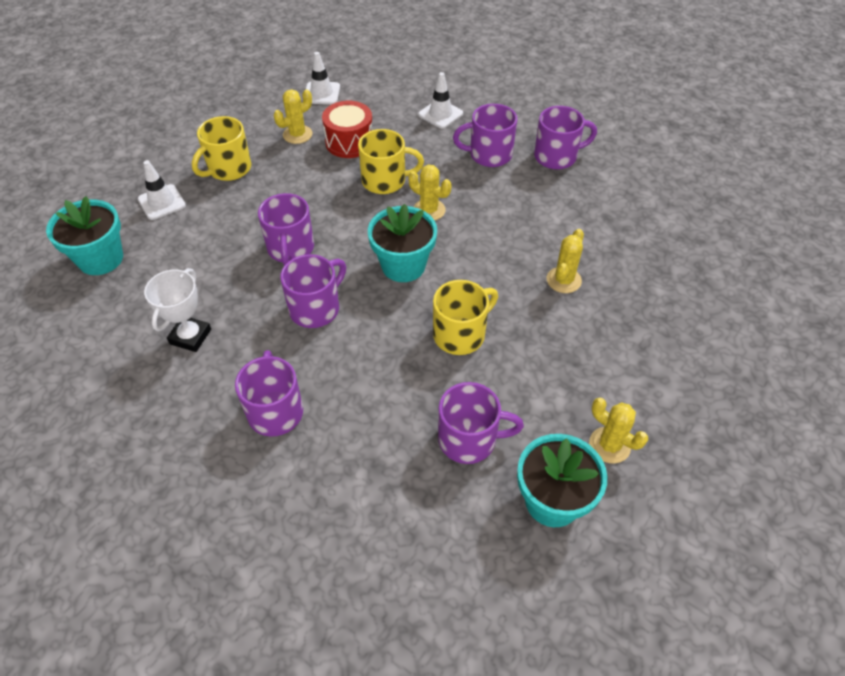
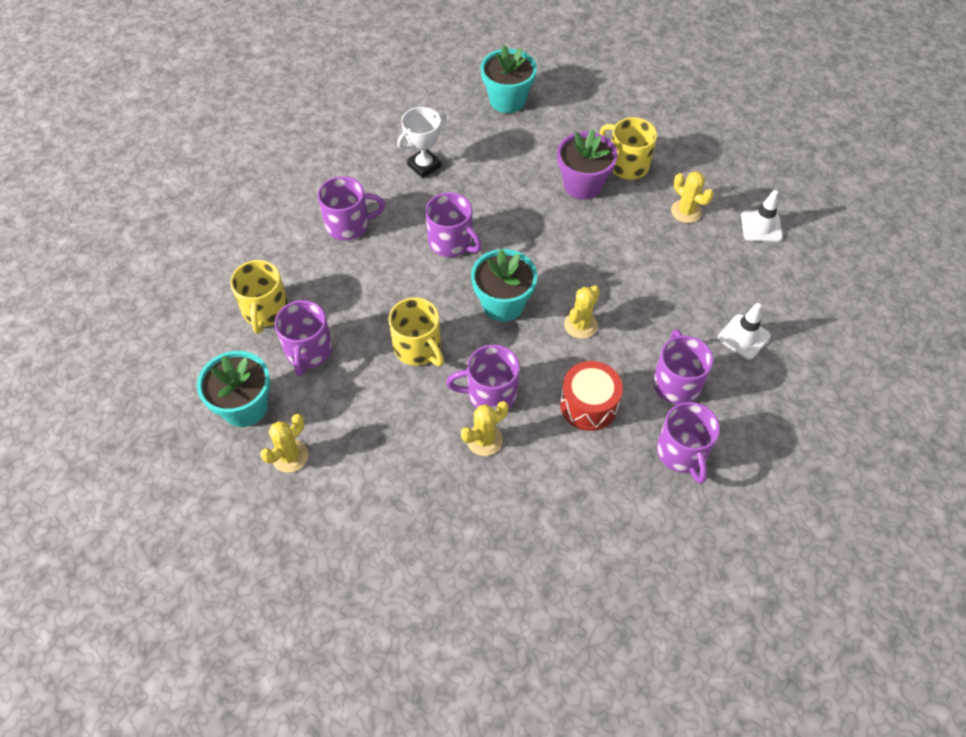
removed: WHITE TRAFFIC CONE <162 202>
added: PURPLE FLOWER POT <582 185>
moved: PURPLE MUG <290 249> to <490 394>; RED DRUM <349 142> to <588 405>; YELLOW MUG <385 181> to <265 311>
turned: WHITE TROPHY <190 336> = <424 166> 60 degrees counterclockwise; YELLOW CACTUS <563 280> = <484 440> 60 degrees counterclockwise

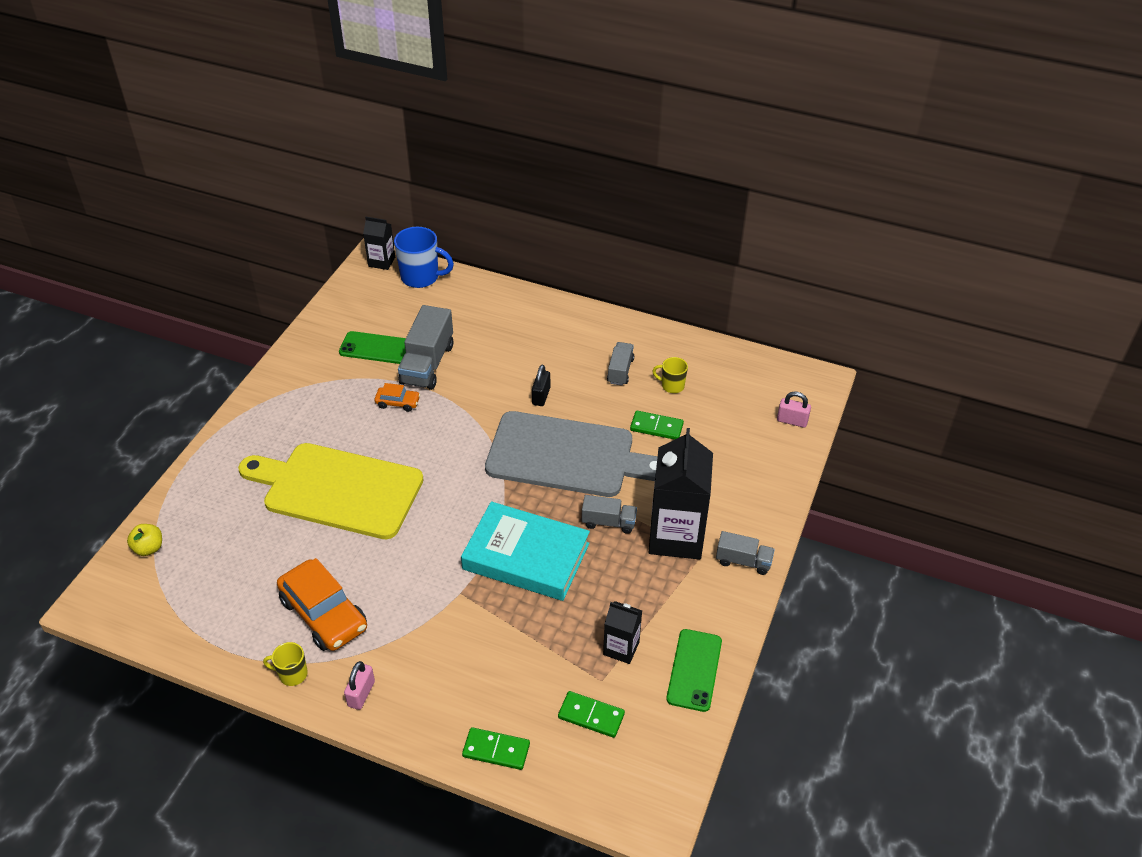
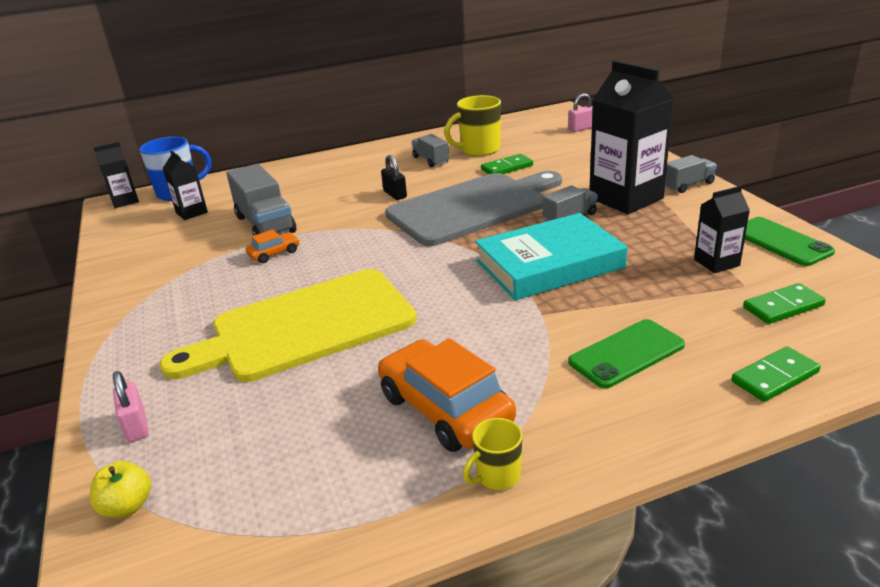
added: BLACK CARTON <191 212>
moved: GREEN PHONE <376 348> to <626 353>; PINK PADLOCK <361 694> to <136 426>
turned: ORANGE CAR <324 614> = <445 409> 135 degrees counterclockwise
resized: YELLOW MUG <672 386> = <479 150> x1.82

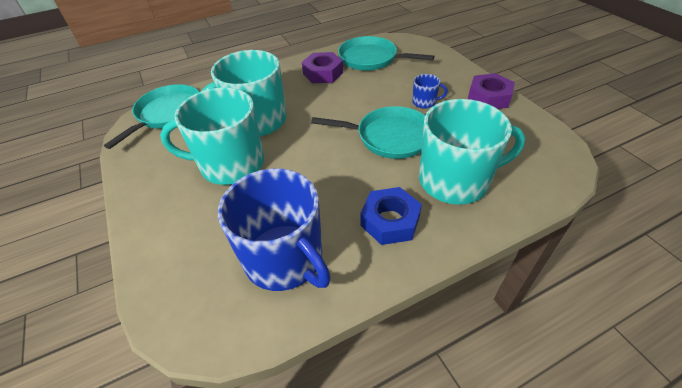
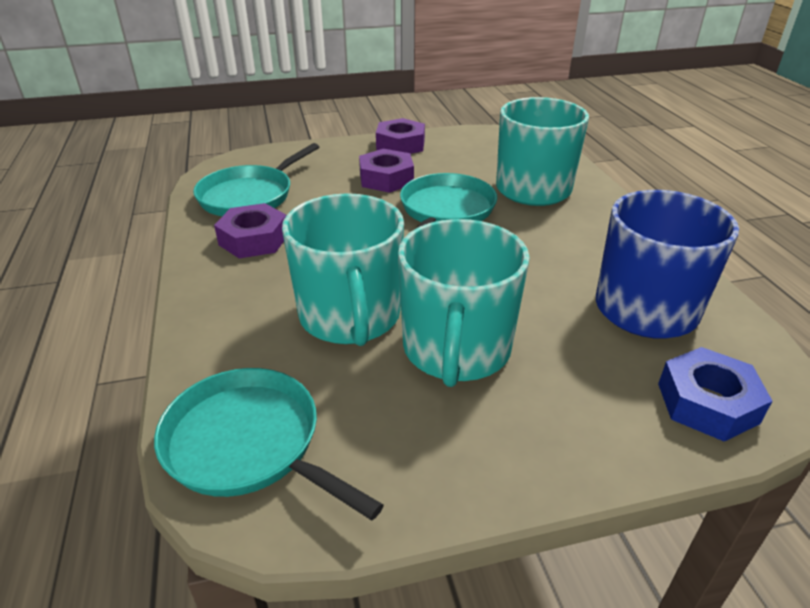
moved: BLUE NUT <390 221> to <707 403>
replaced: BLUE MUG <424 102> to PURPLE NUT <386 178>

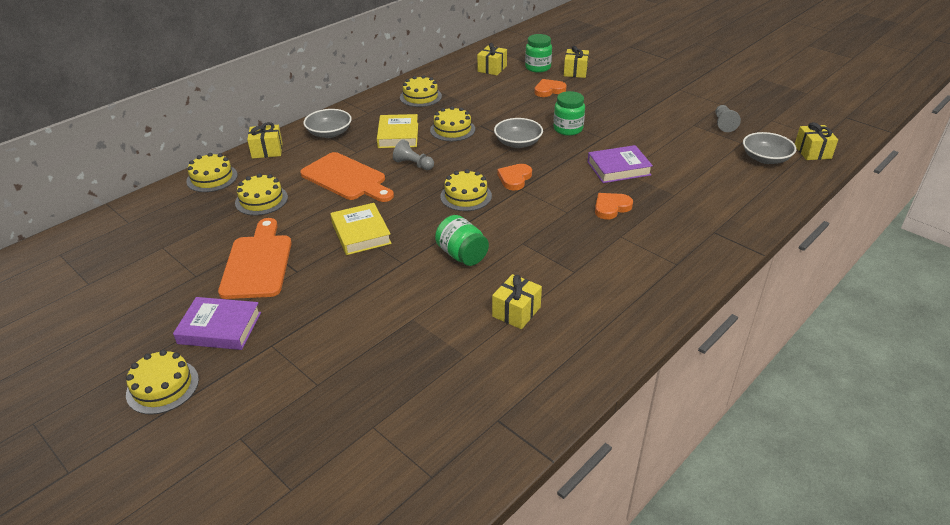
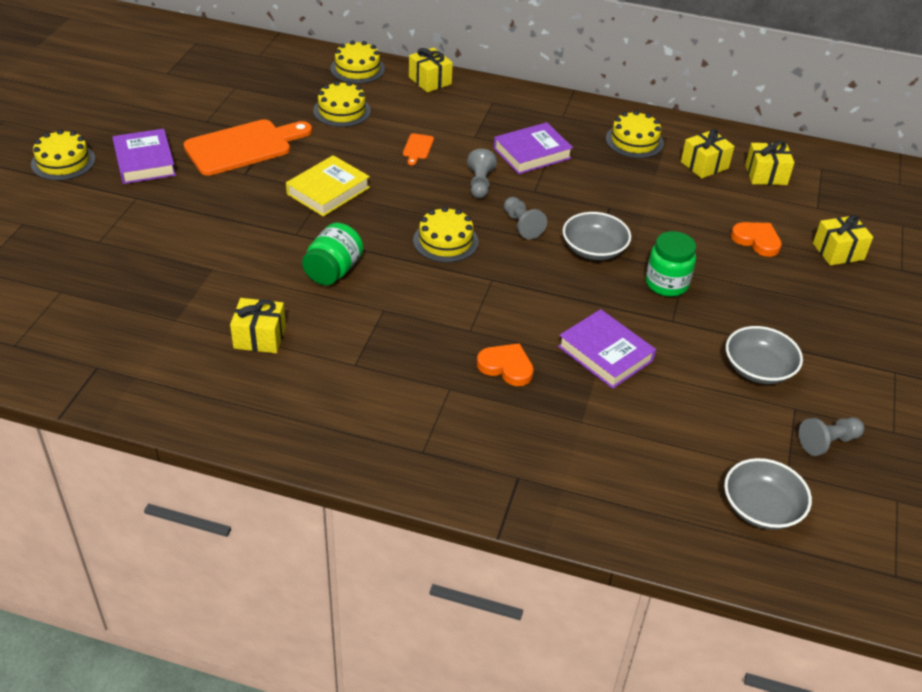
removed: YELLOW CAKE <452 129>; ORANGE HEART <515 179>; GREEN JAR <538 68>
added: GREY PAWN <522 225>
moved: GREY BOWL <329 133> to <758 369>; YELLOW GIFT <812 152> to <704 165>
recoloured: YELLOW BOOK <398 135> to PURPLE BOOK <532 153>
resized: ORANGE CUTTING BOARD <346 178> = <417 148> x0.41

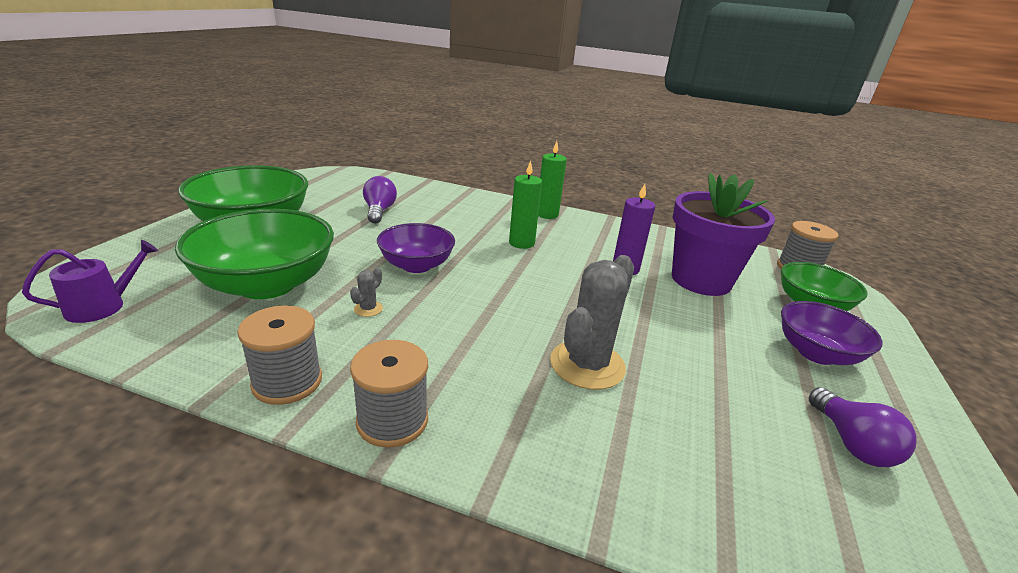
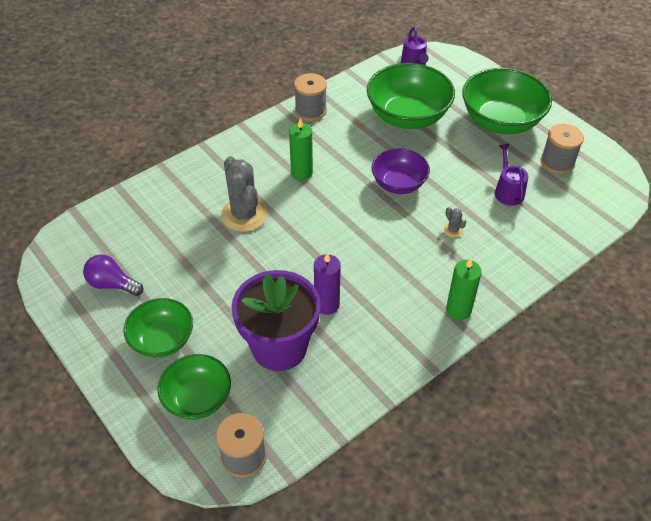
moved: GREY CACTUS <368 309> to <453 230>; GREY SPOOL <392 421> to <557 162>; GREEN CANDLE <521 243> to <301 173>
replaced: PURPLE LIGHT BULB <379 211> to PURPLE WATERING CAN <508 191>
recoloured: PURPLE BOWL <816 353> to GREEN BOWL <162 340>

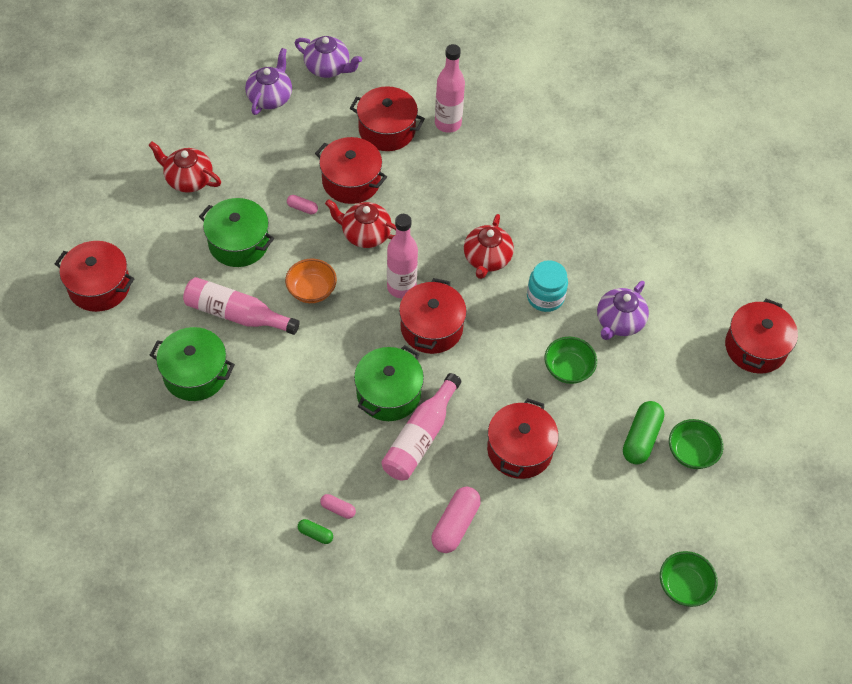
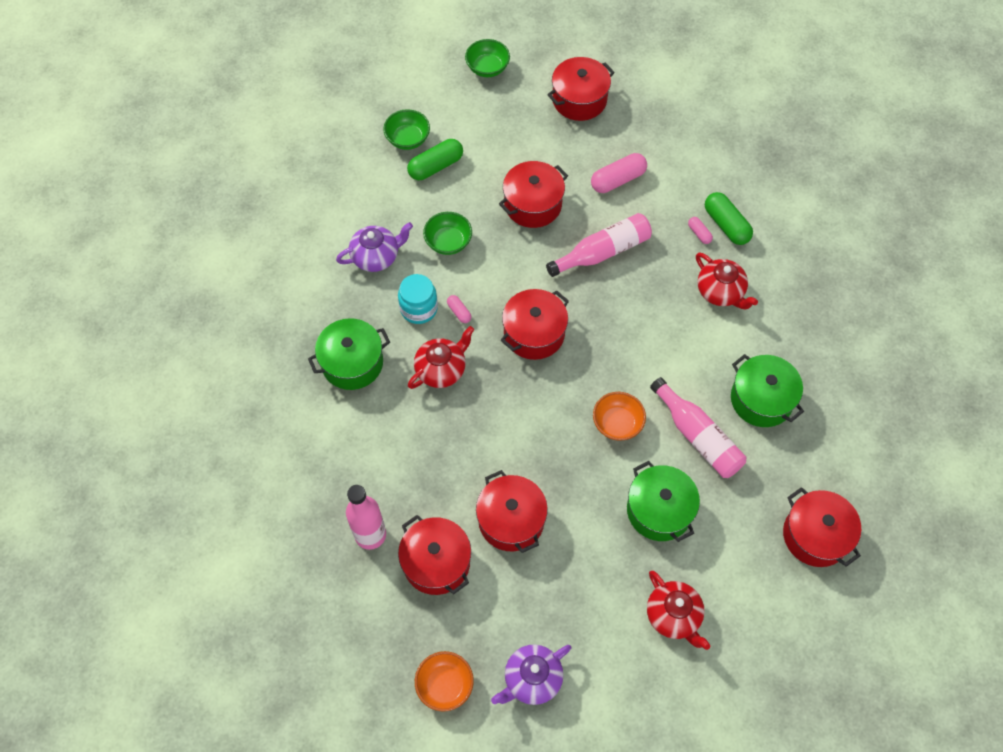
removed: PINK BOTTLE <401 287>
moved: PINK CAPSULE <302 208> to <459 312>; RED TEAPOT <365 234> to <720 292>; GREEN POT <388 393> to <352 363>; RED POT <755 347> to <579 100>
replaced: PURPLE TEAPOT <328 68> to ORANGE BOWL <445 685>
resized: GREEN CAPSULE <315 534> = <726 225> x1.94

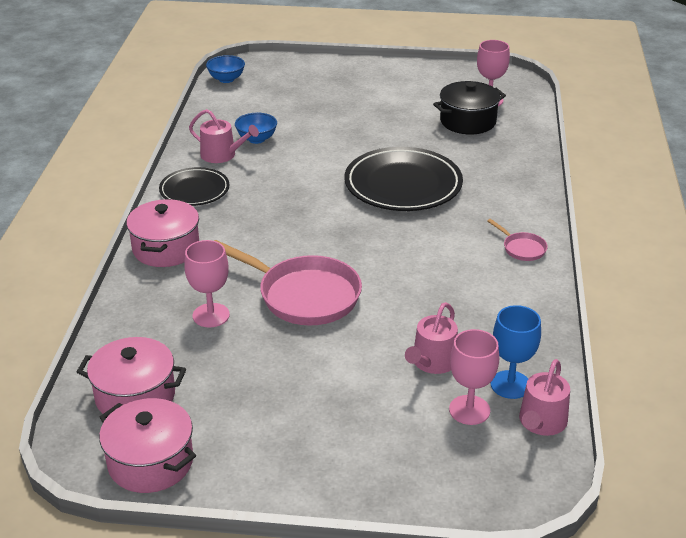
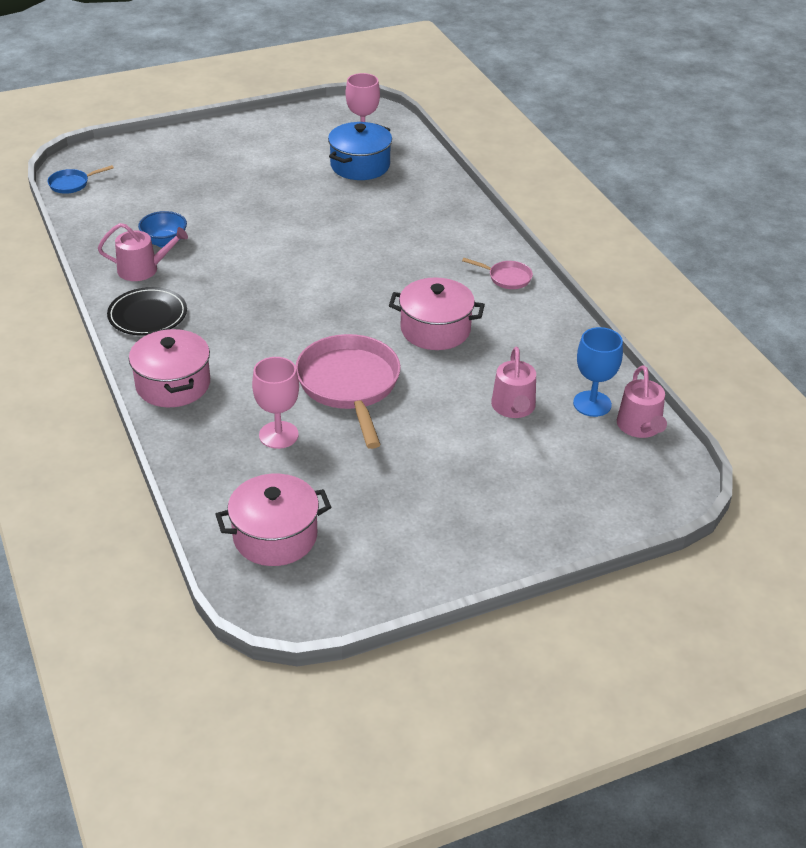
removed: BLACK PLATE <403 185>; PINK GOBLET <469 410>
moved: PINK POT <150 462> to <435 329>
replaced: BLUE BOWL <226 79> to BLUE PAN <72 184>
recoloured: BLACK POT <468 121> to BLUE POT <360 166>
turned: PINK PAN <303 295> = <349 386> 105 degrees counterclockwise

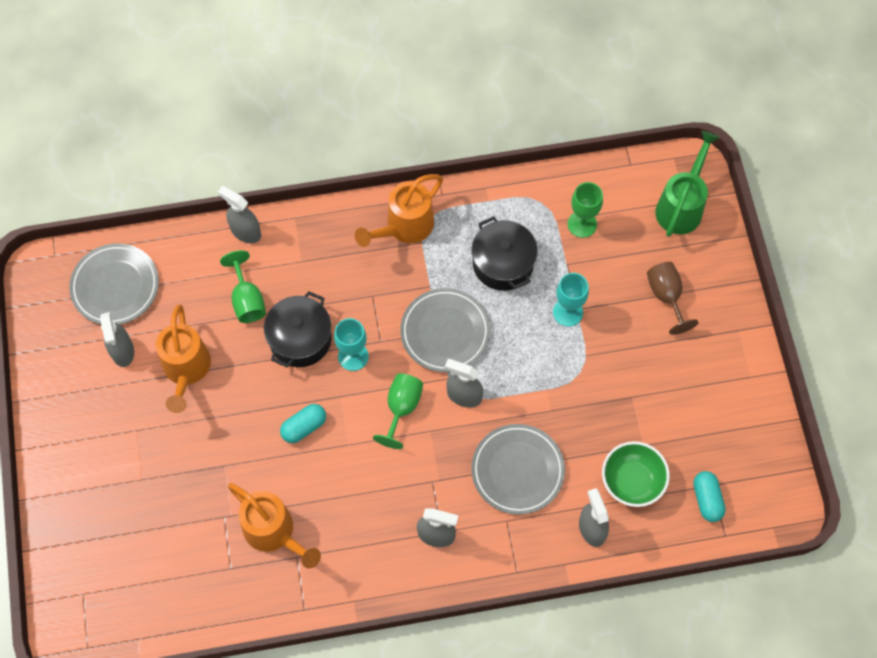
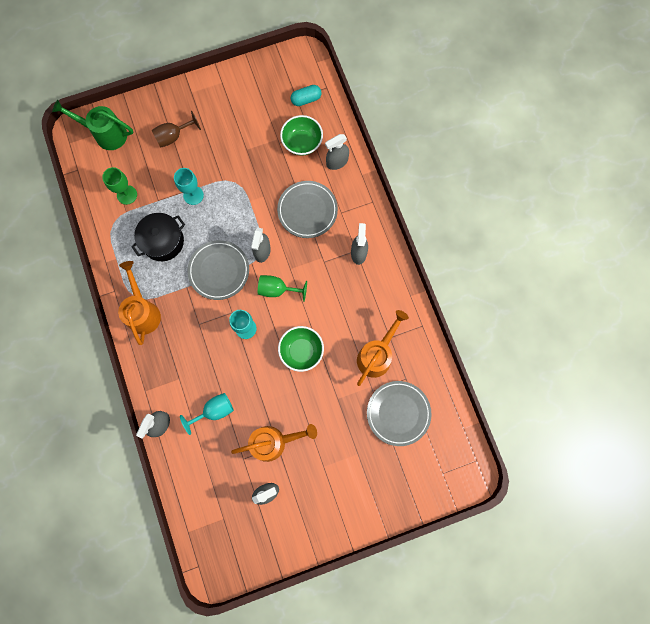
removed: BLACK POT <300 339>
moved: GREY PLATE <115 286> to <398 413>
replaced: TURQUOISE CAPSULE <304 427> to GREEN BOWL <301 351>
recoloured: GREEN GOBLET <247 300> to TURQUOISE GOBLET <214 411>
turned: ORANGE WATERING CAN <404 227> = <143 312> 135 degrees counterclockwise

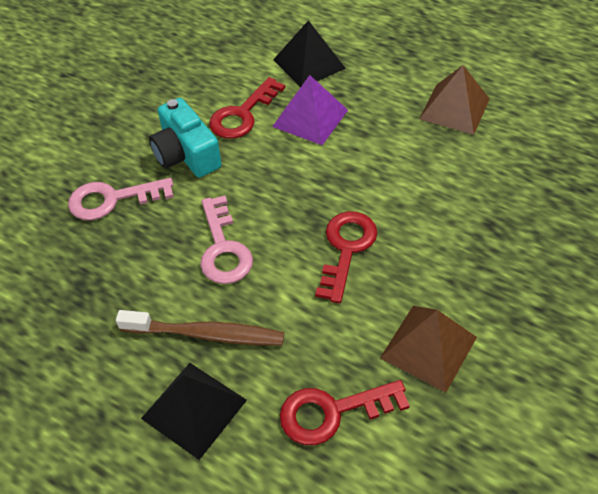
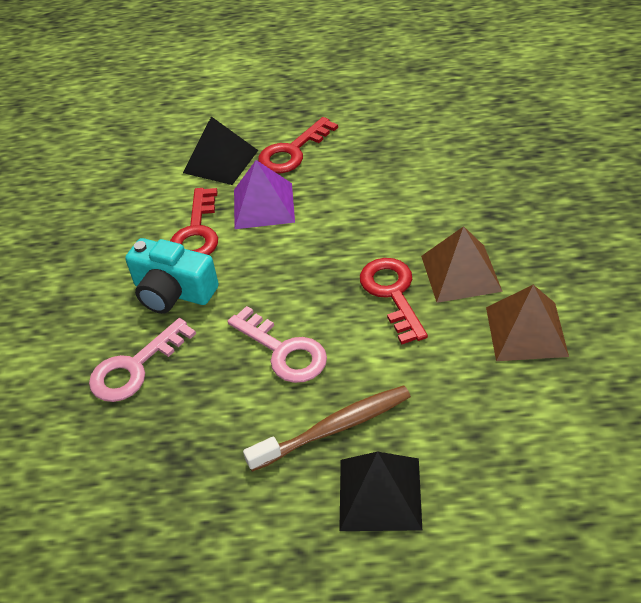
moved: RED KEY <333 412> to <292 151>; BROWN PYRAMID <454 109> to <460 273>

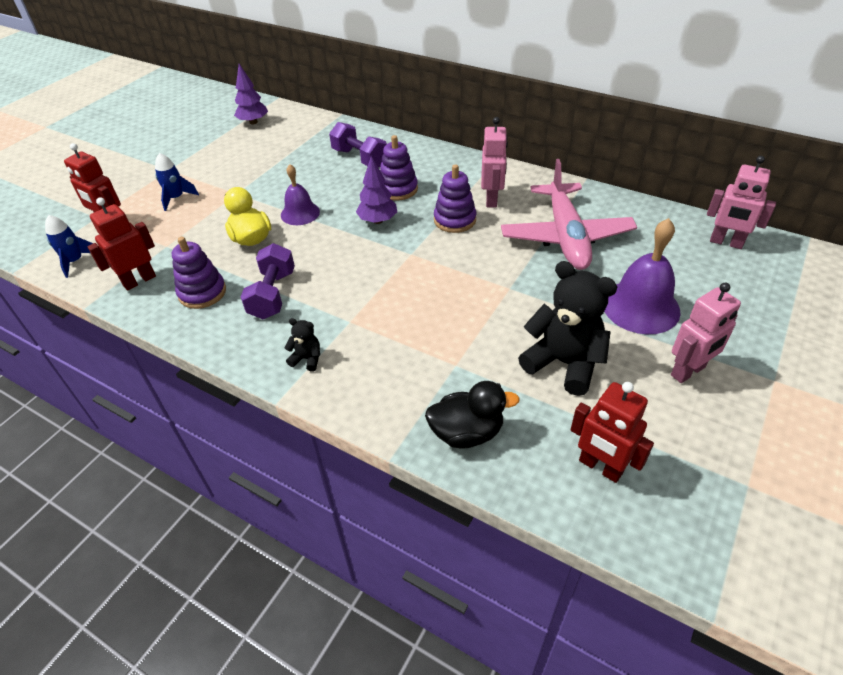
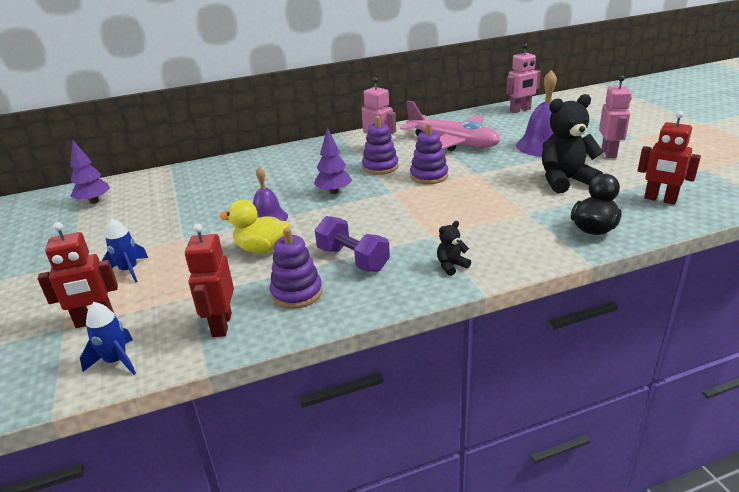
removed: PURPLE DUMBBELL <359 158>
moved: PURPLE STACKING TOY <398 189> to <429 176>
turned: RED ROBOT <600 467> = <660 199> 45 degrees clockwise

